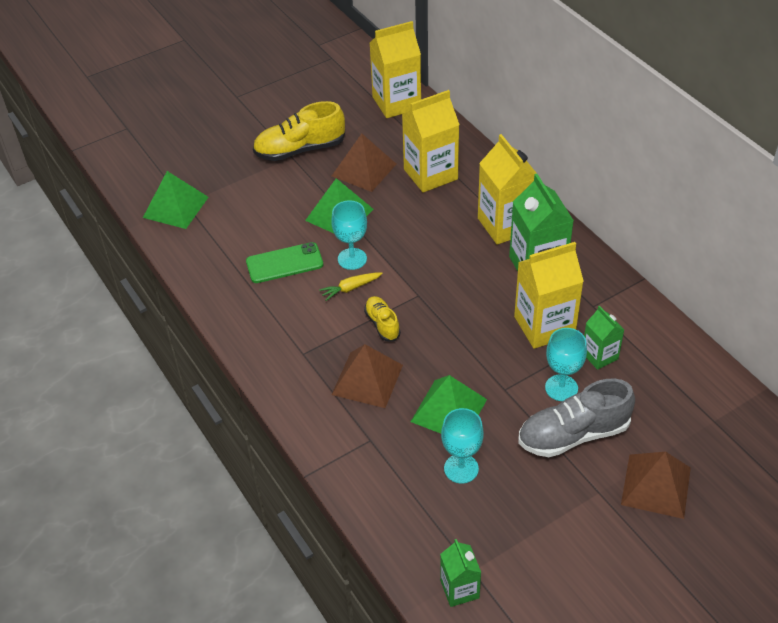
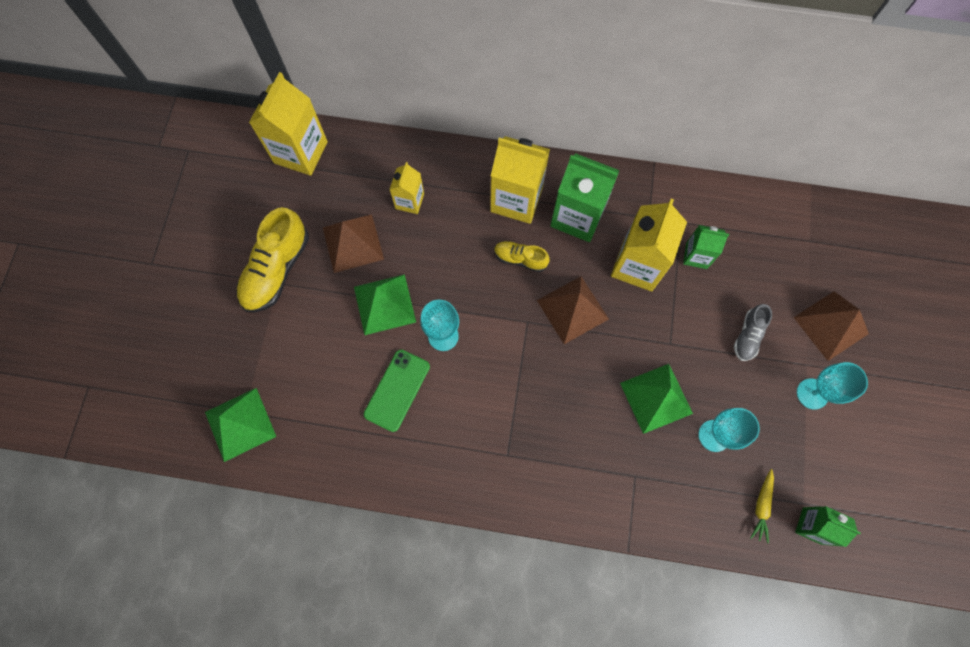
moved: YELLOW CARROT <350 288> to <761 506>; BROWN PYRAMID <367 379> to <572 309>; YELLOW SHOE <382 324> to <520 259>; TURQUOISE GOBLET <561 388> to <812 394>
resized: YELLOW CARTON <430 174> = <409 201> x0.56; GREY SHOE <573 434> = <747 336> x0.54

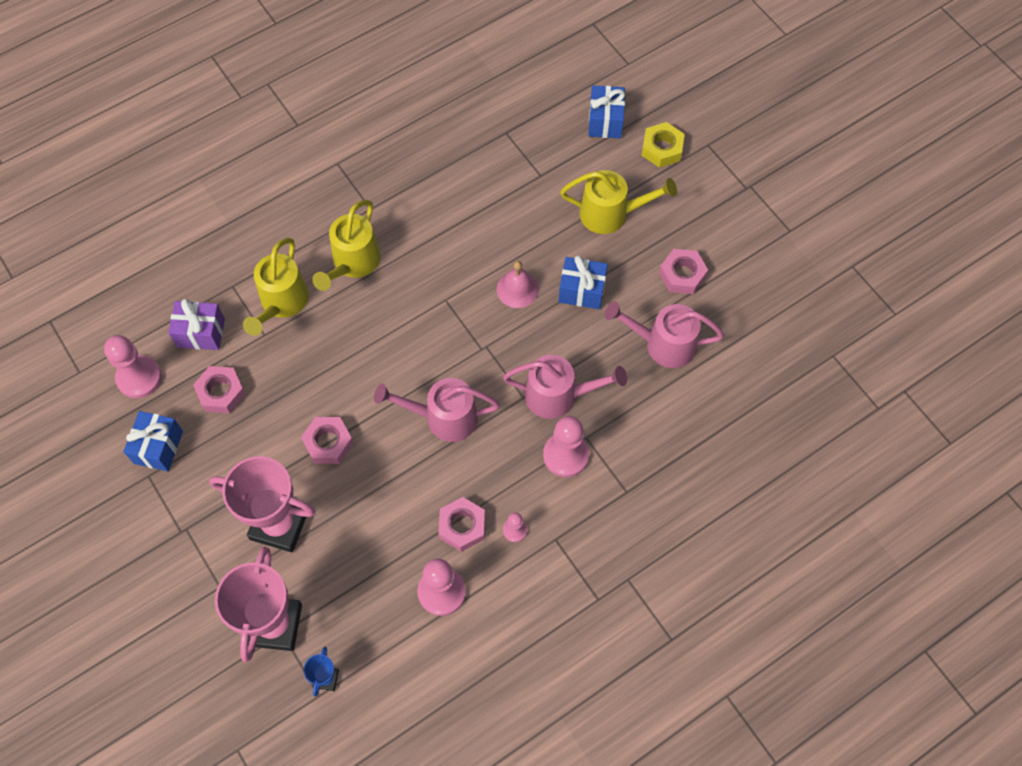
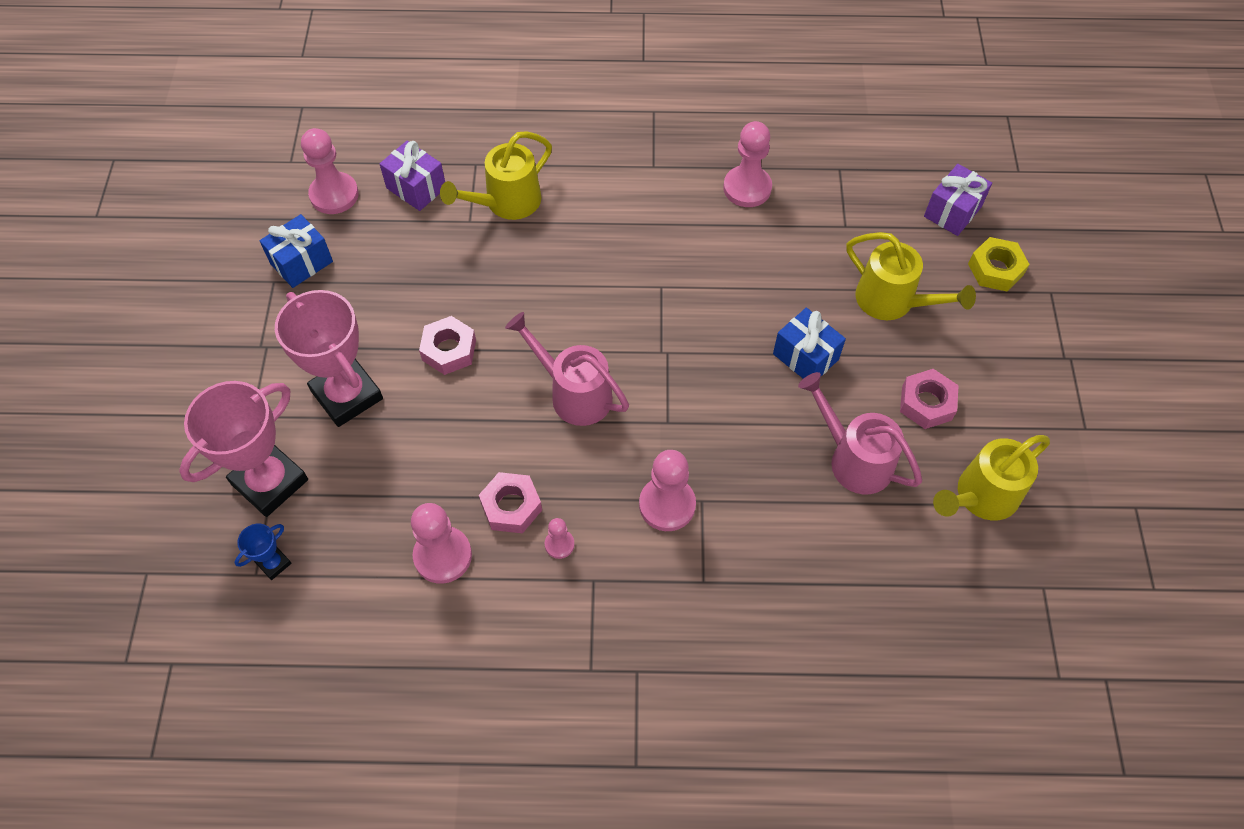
removed: PINK NUT <221 392>; PINK BELL <517 289>; PINK WATERING CAN <559 396>
added: PINK PAWN <747 188>
moved: YELLOW WATERING CAN <353 264> to <980 497>
recoloured: BLUE GIFT <605 121> to PURPLE GIFT <952 212>

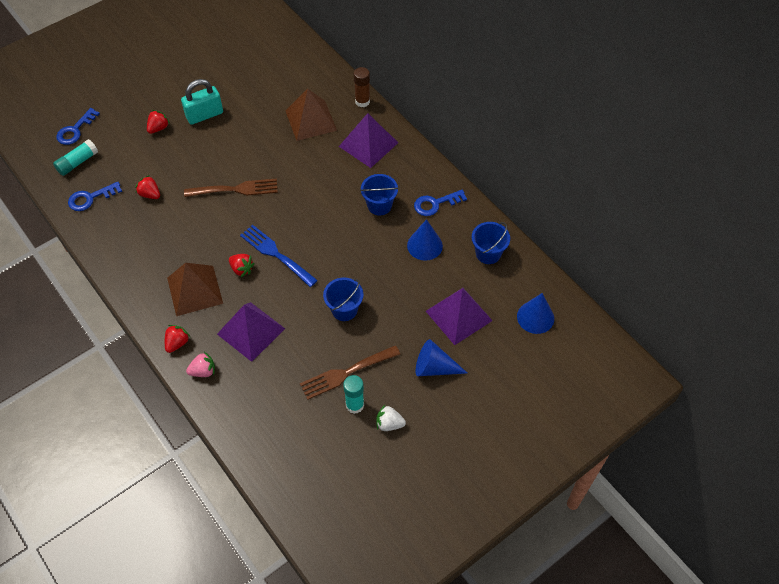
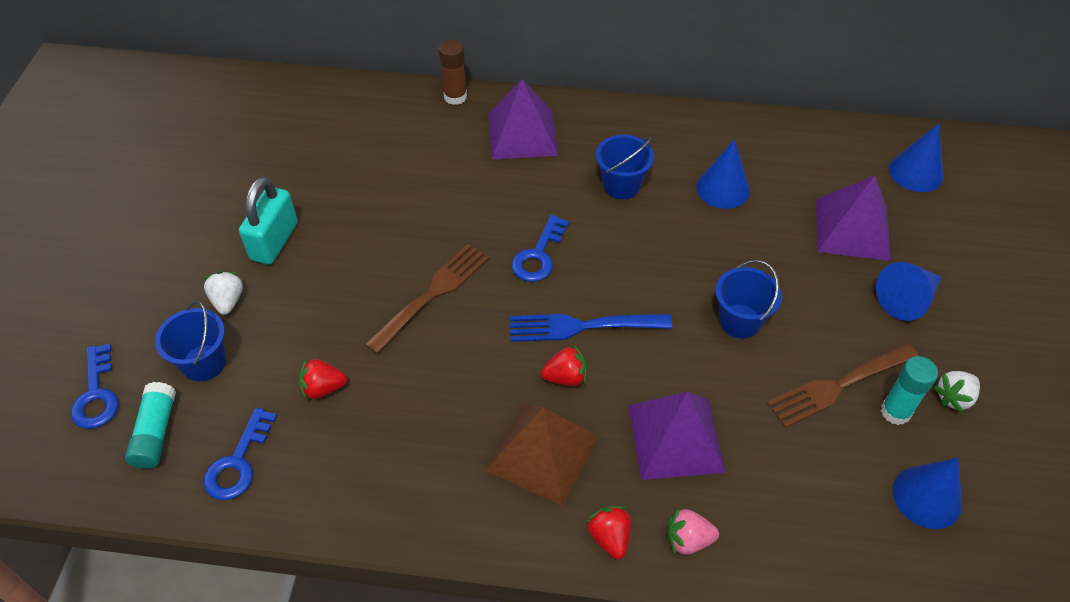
removed: BROWN PYRAMID <311 120>
added: BLUE CONE <927 497>
moved: BLUE KEY <435 204> to <538 255>; BLUE BUCKET <488 253> to <204 363>
recoloured: RED STRAWBERRY <158 128> to WHITE STRAWBERRY <228 301>
turned: PINK STRAWBERRY <203 371> = <688 540> 120 degrees counterclockwise; BROWN FORK <346 373> = <838 386> 45 degrees clockwise

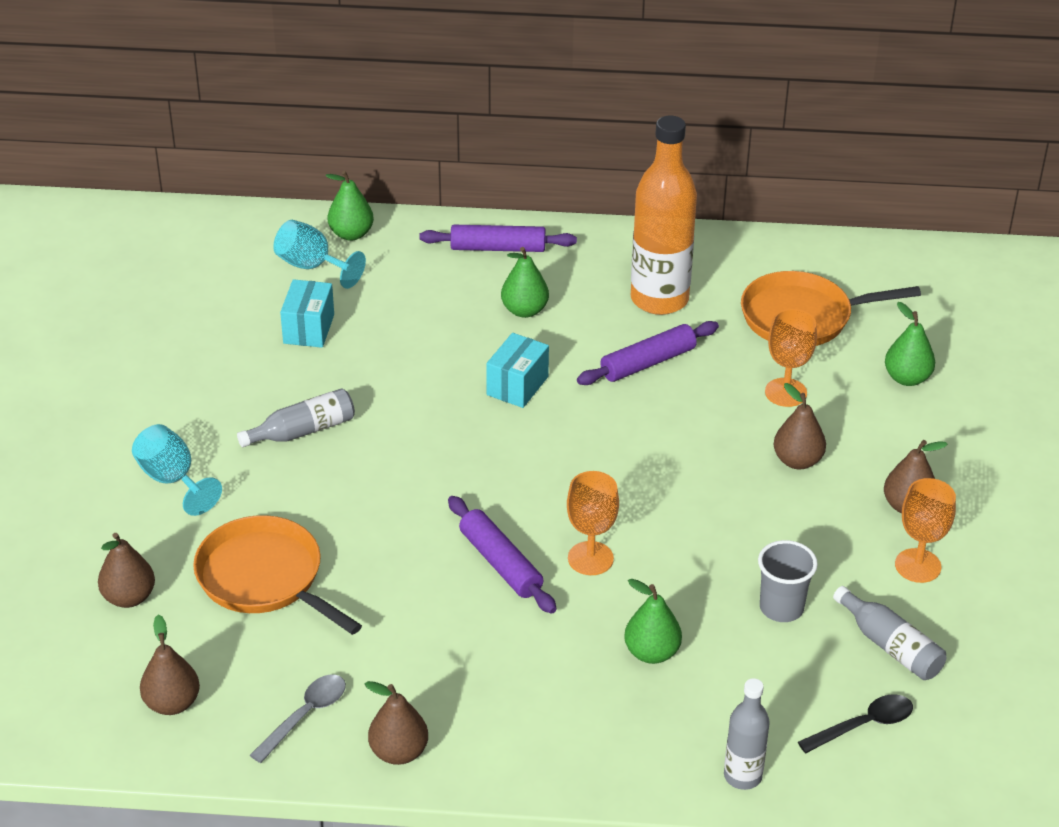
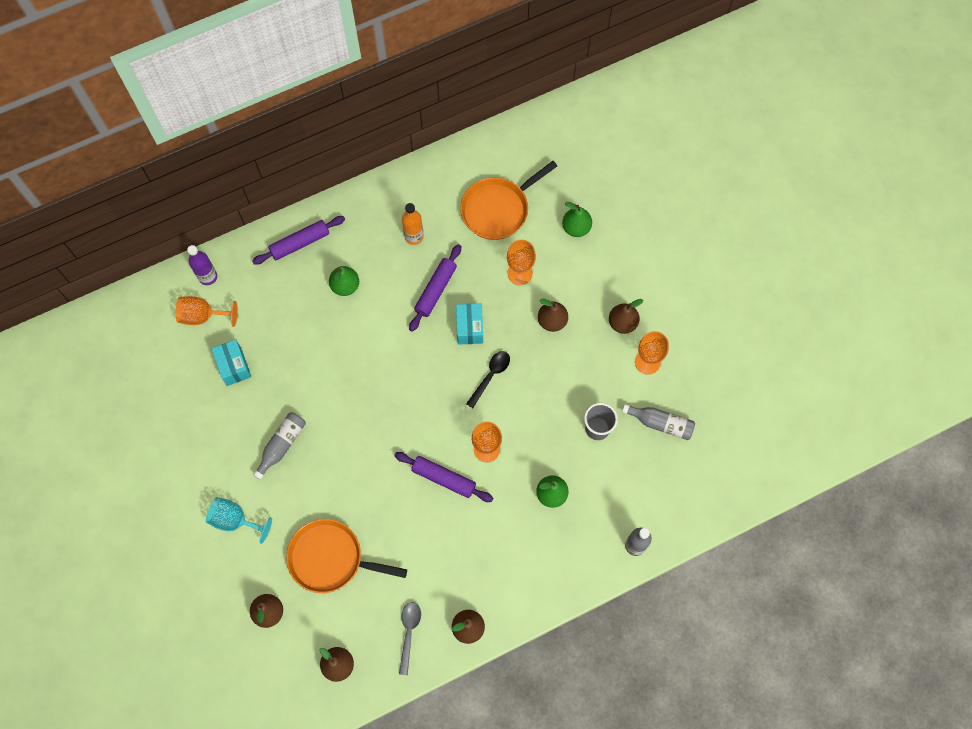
moved: TURQUOISE BOX <517 386> to <469 328>; BLACK SPOON <863 725> to <490 376>
replaced: GREEN PEAR <351 234> to PURPLE BOTTLE <208 277>
recoloured: TURQUOISE GOBLET <312 266> to ORANGE GOBLET <202 316>
resized: ORANGE BOTTLE <659 299> = <414 236> x0.52

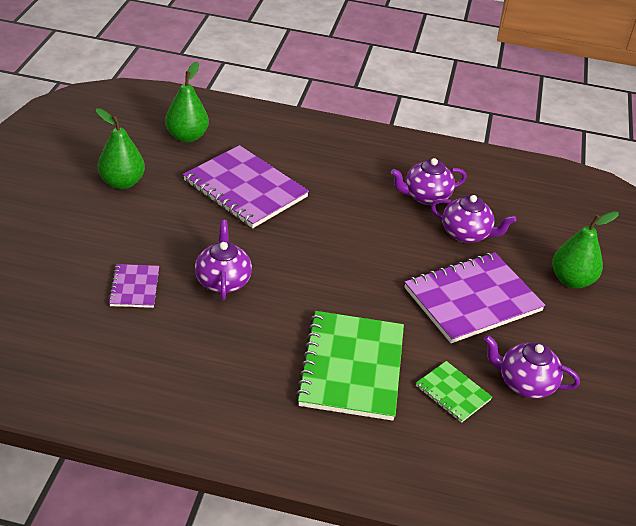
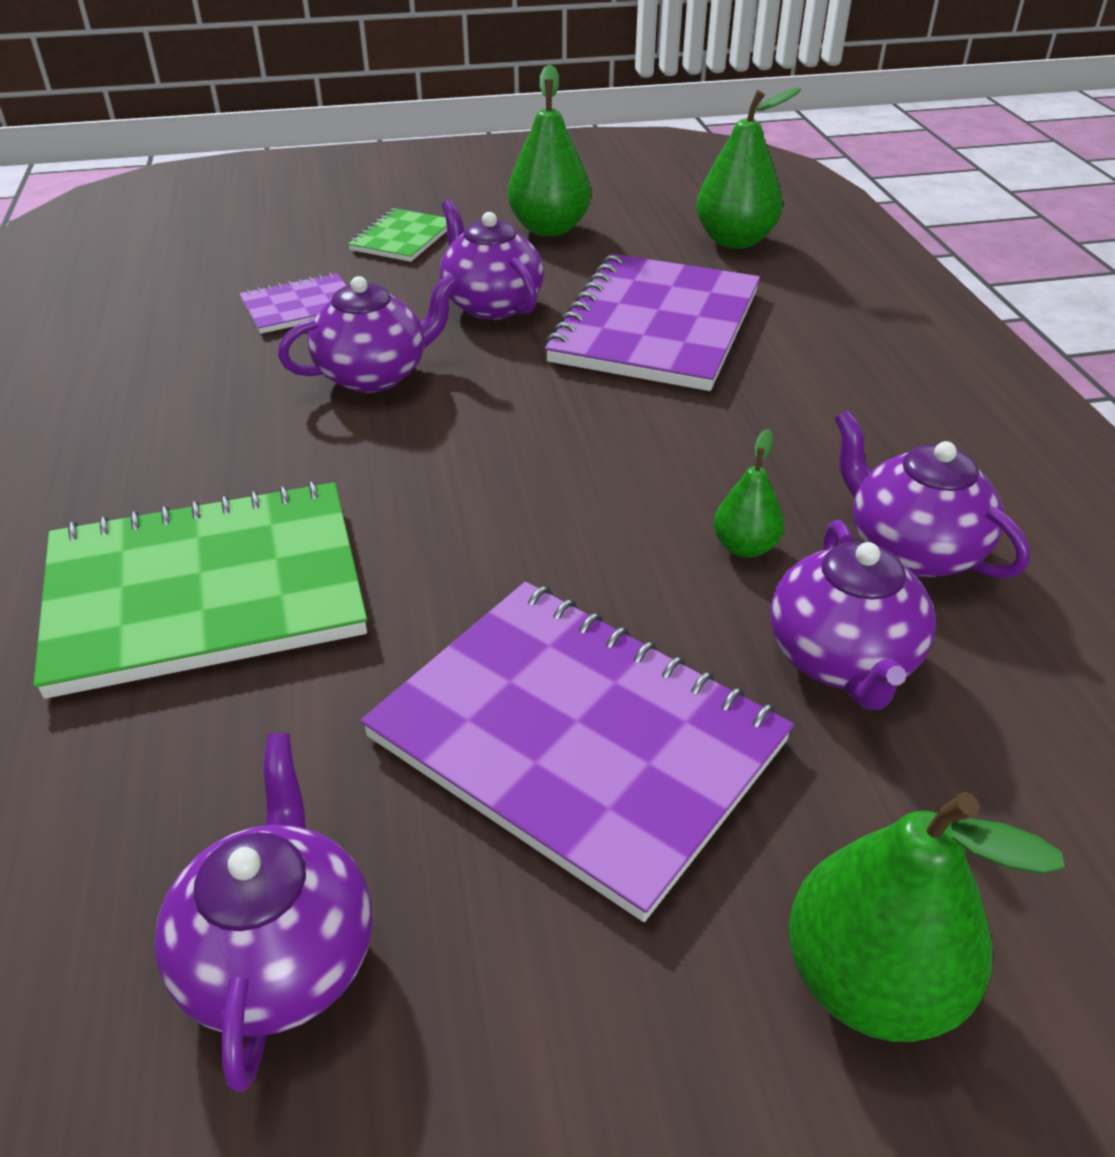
added: PURPLE TEAPOT <491 304>; GREEN PEAR <745 547>
moved: GREEN NOTEBOOK <453 393> to <402 238>

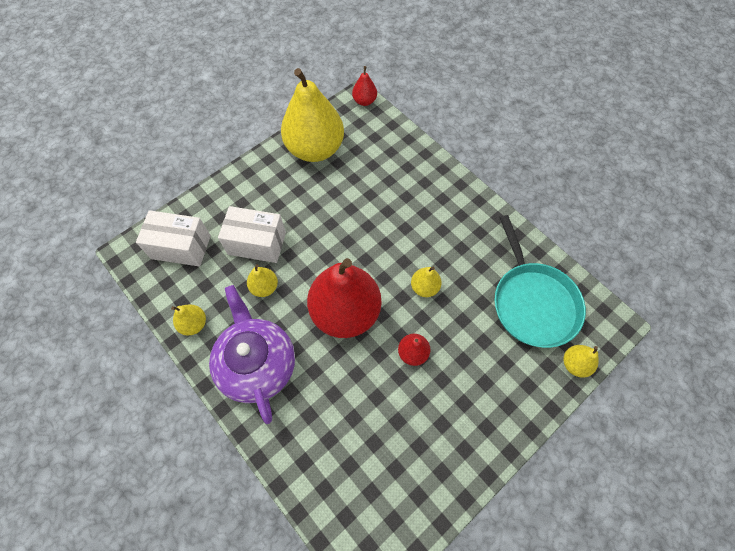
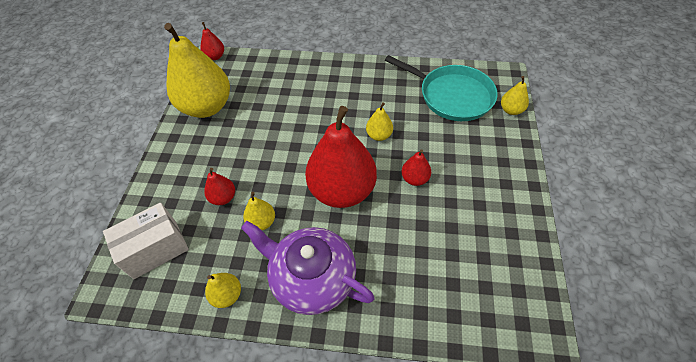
replaced: WHITE BOX <257 243> to RED PEAR <223 198>

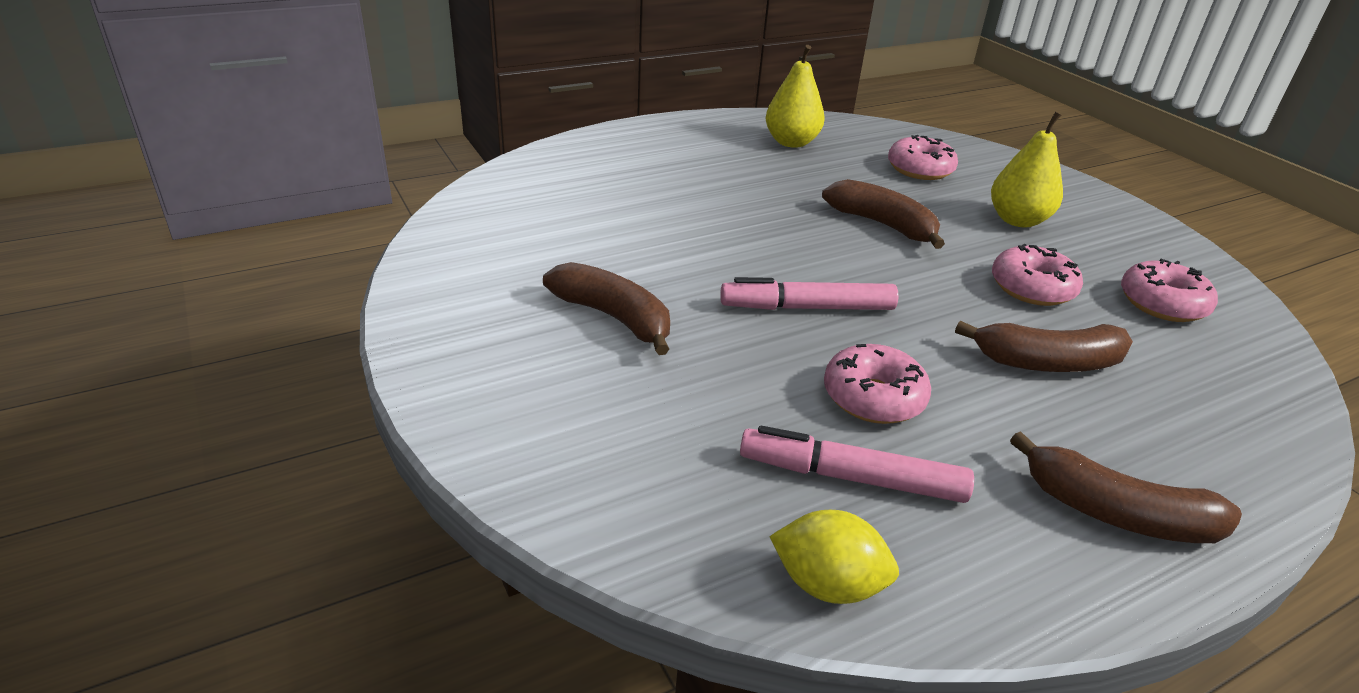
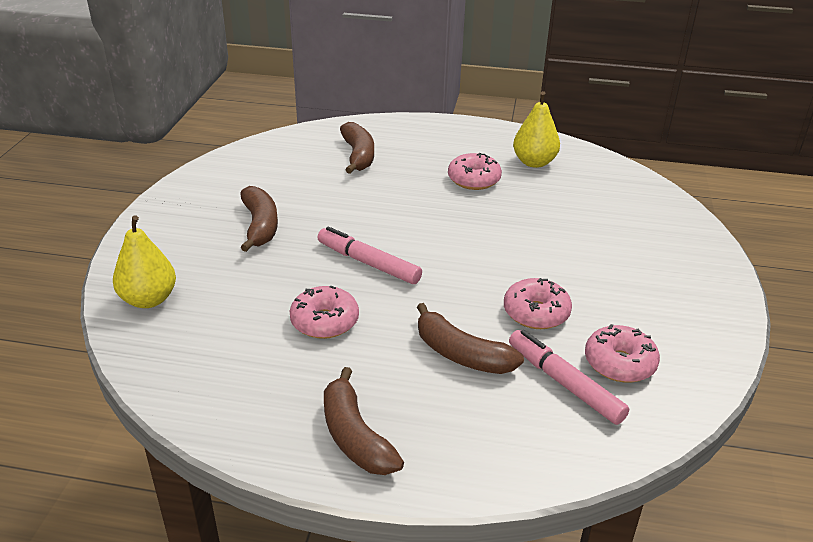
removed: YELLOW LEMON <827 584>
moved: PINK MARKER <851 477> to <564 383>; BROWN BANANA <883 225> to <358 156>; PINK DONUT <920 169> to <474 180>; YELLOW PEAR <1017 220> to <149 299>

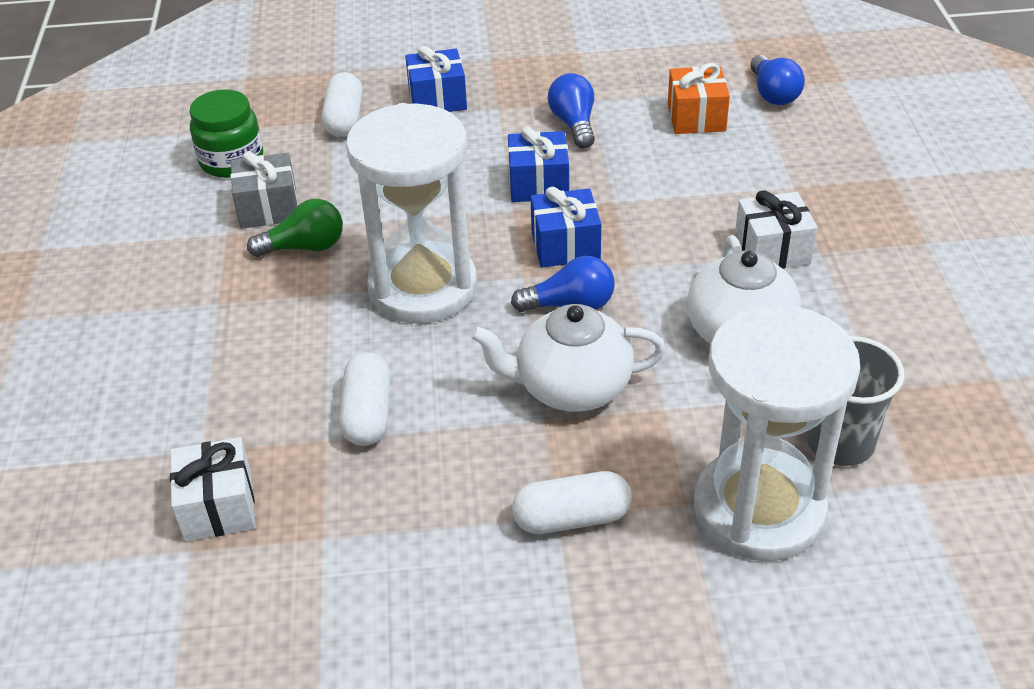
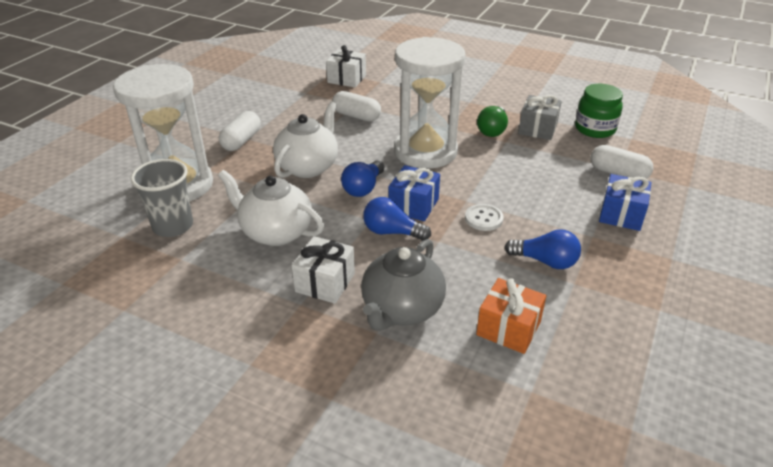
added: GREY TEAPOT <402 309>
moved: BLUE LIGHT BULB <773 94> to <392 232>
replaced: BLUE GIFT <538 184> to WHITE BUTTON <483 219>

